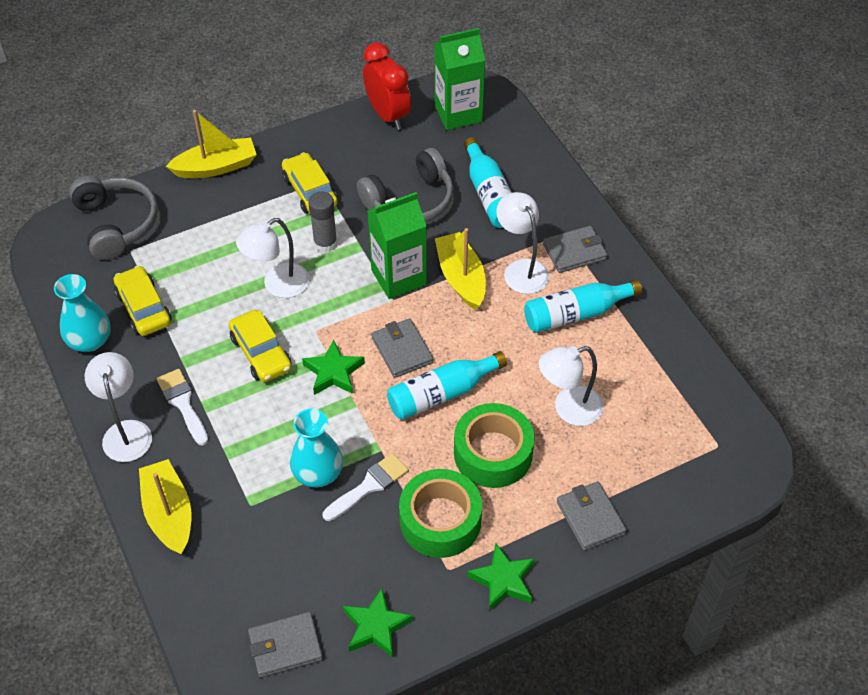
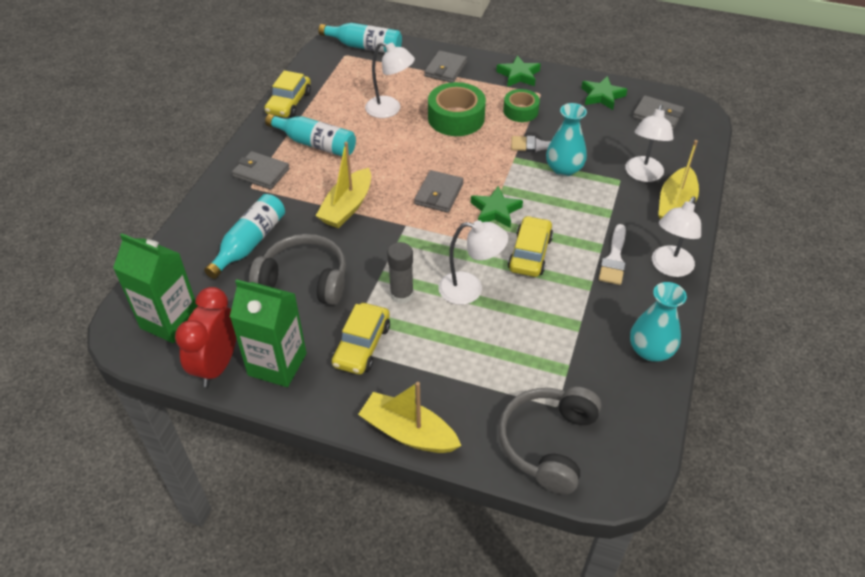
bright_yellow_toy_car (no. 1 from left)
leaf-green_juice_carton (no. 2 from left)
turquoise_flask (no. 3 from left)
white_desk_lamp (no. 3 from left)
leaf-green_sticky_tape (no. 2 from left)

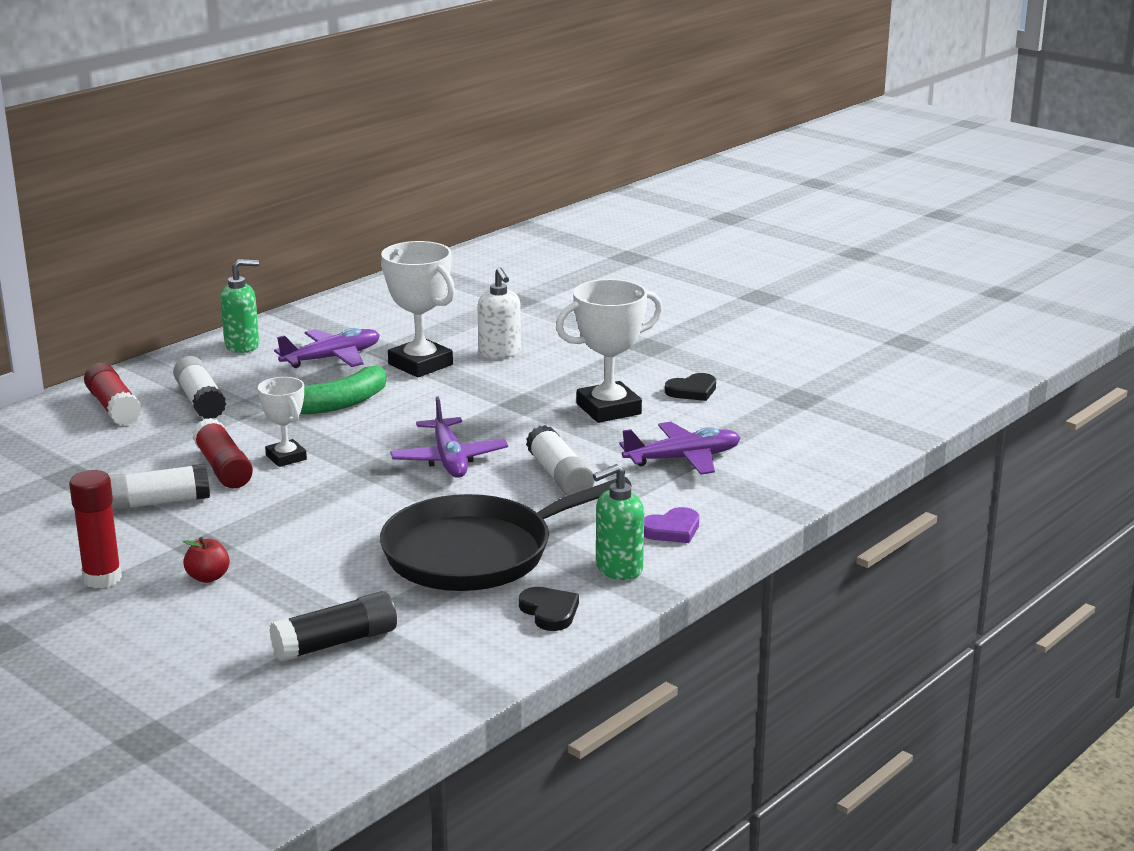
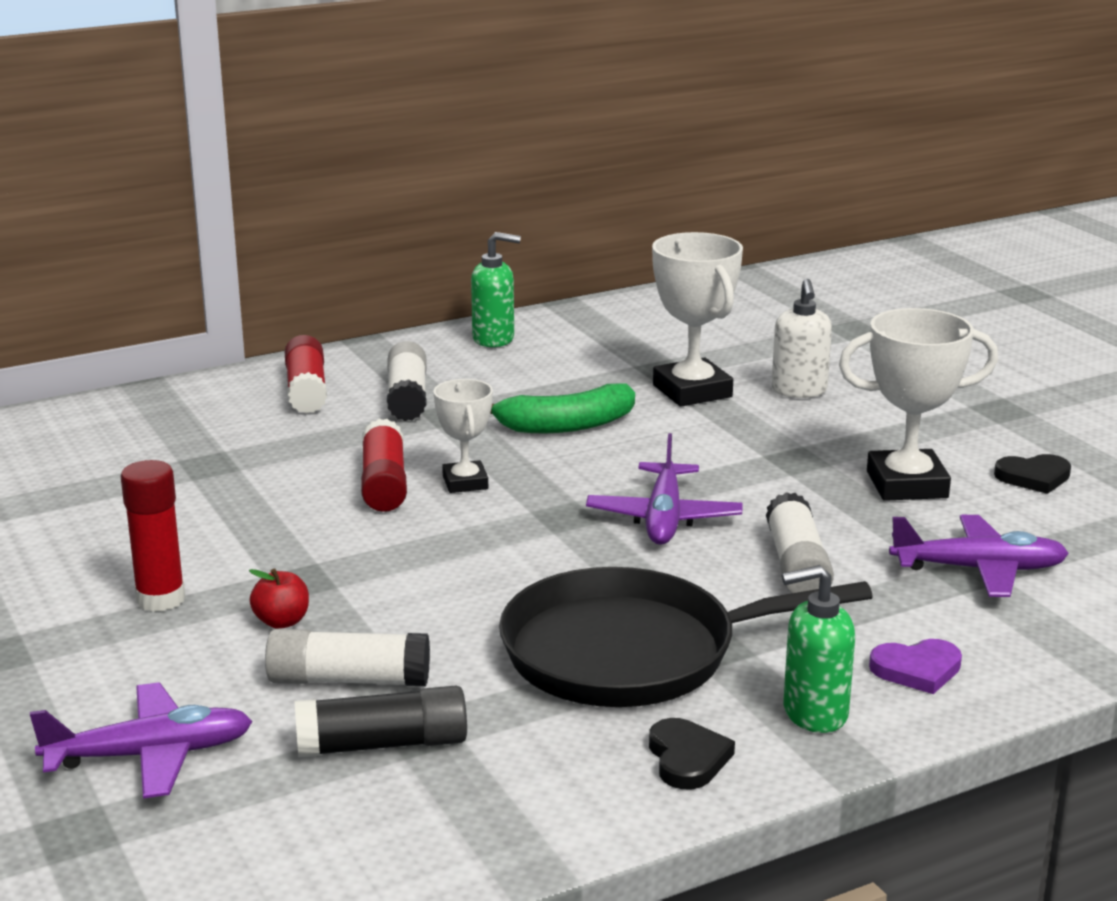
white_glue_stick (no. 1 from left)
violet_toy_plane (no. 1 from left)

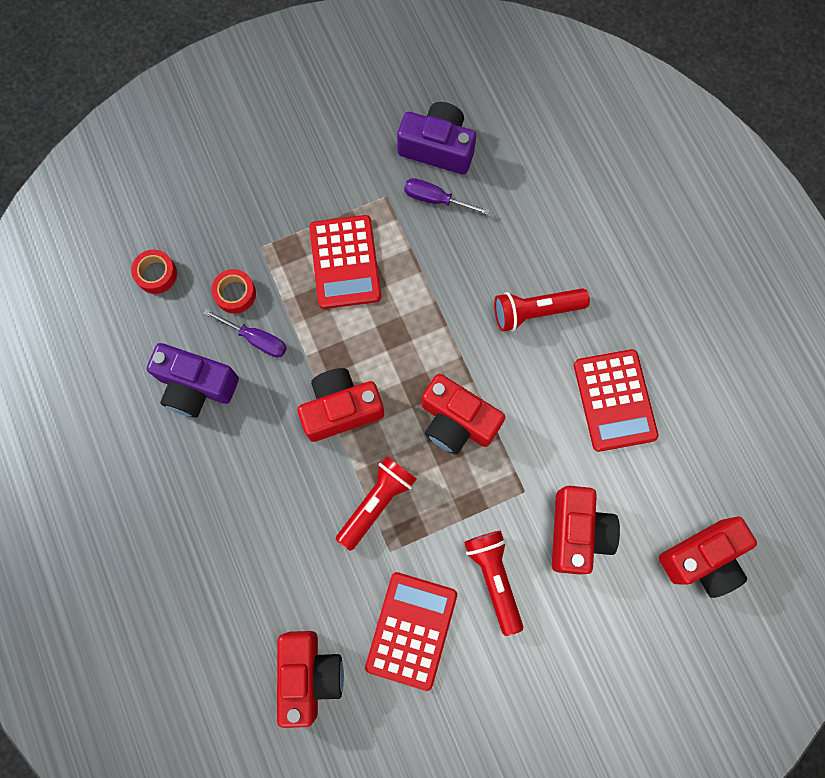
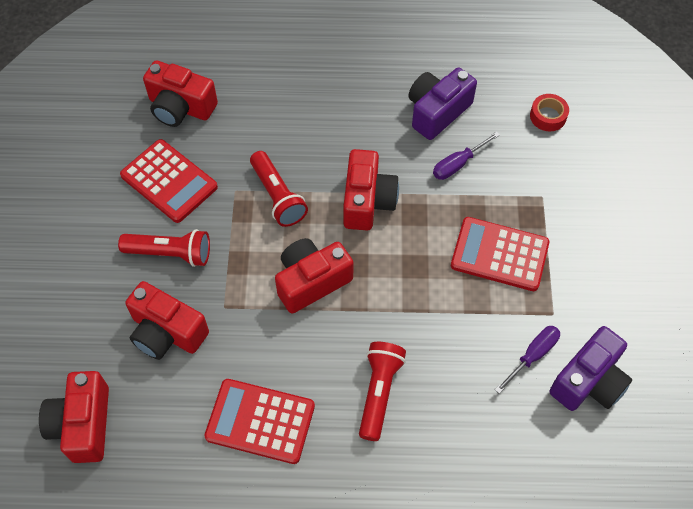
crimson_sticky_tape (no. 2 from left in the first image)

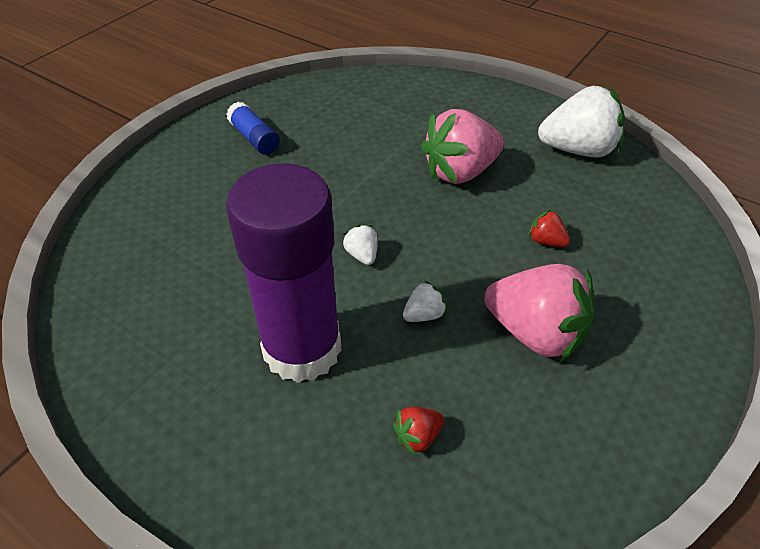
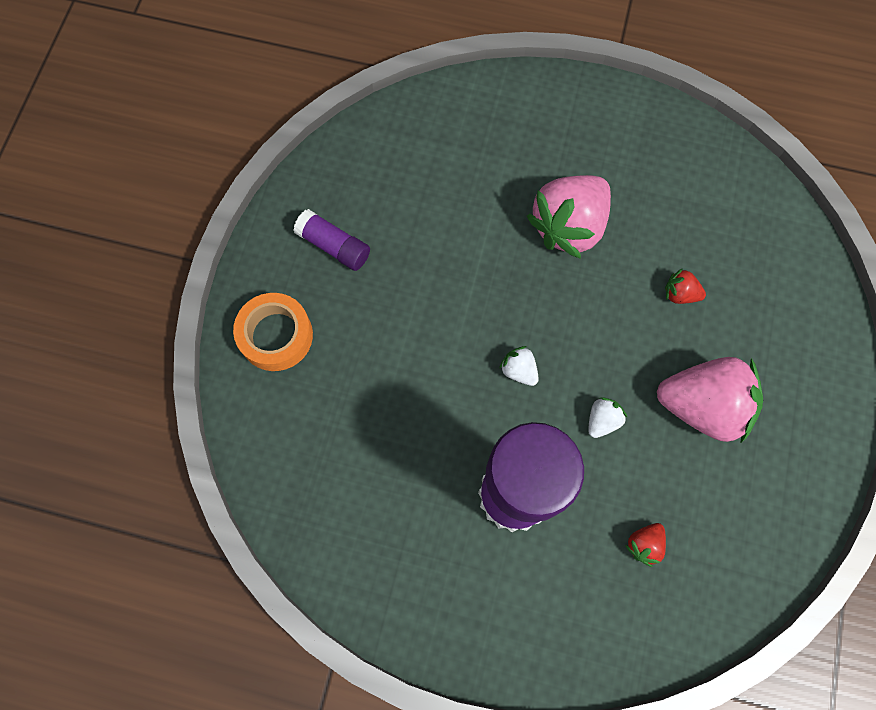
white_toy_strawberry (no. 3 from left in the first image)
bright_orange_sticky_tape
violet_glue_stick (no. 1 from left)

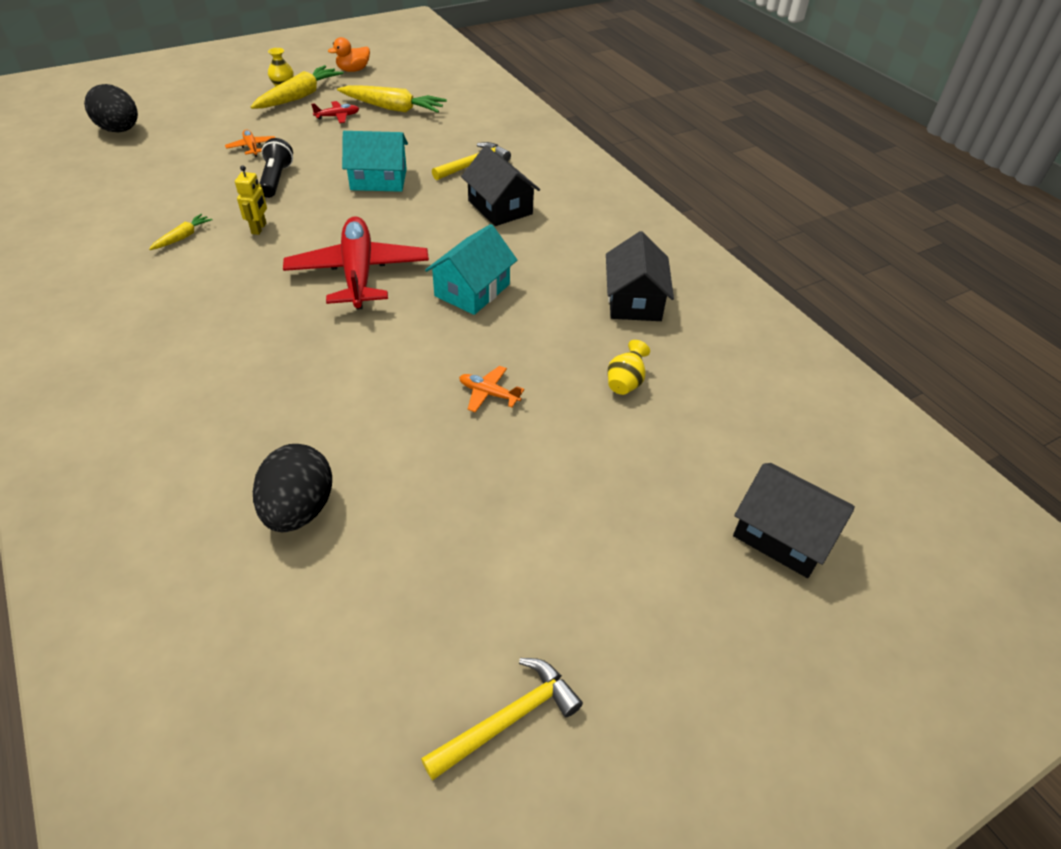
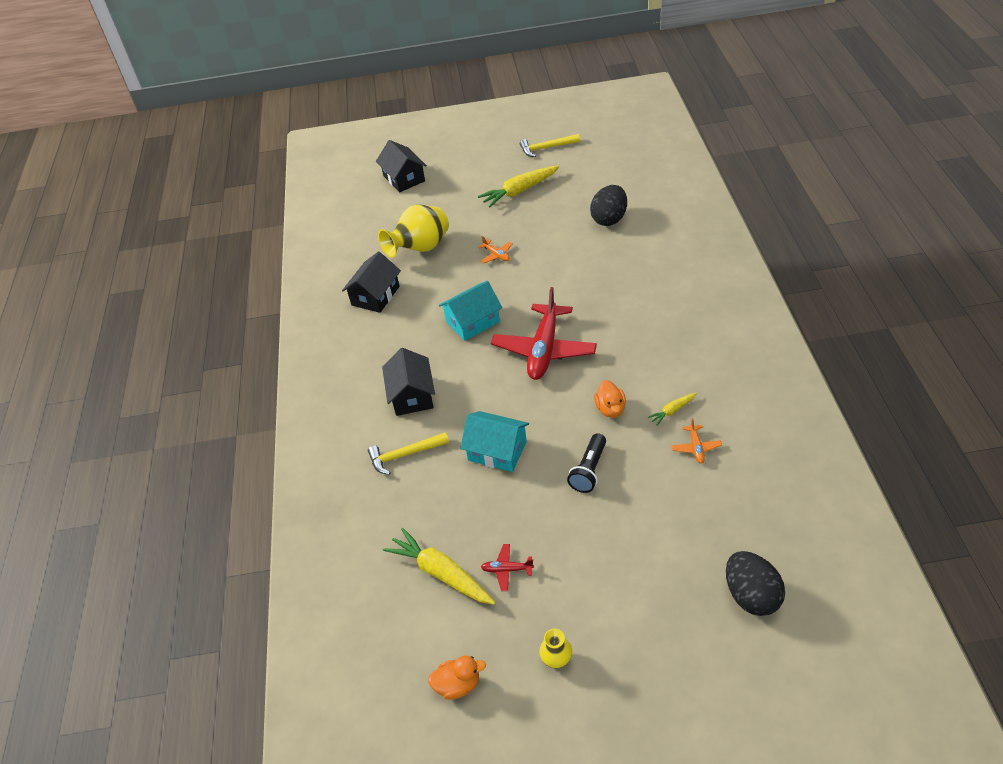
bright_orange_toy_plane (no. 2 from left)
bright_yellow_carrot (no. 2 from left)
bright_orange_toy_duck (no. 2 from left)
bright_yellow_tall_vase (no. 1 from left)

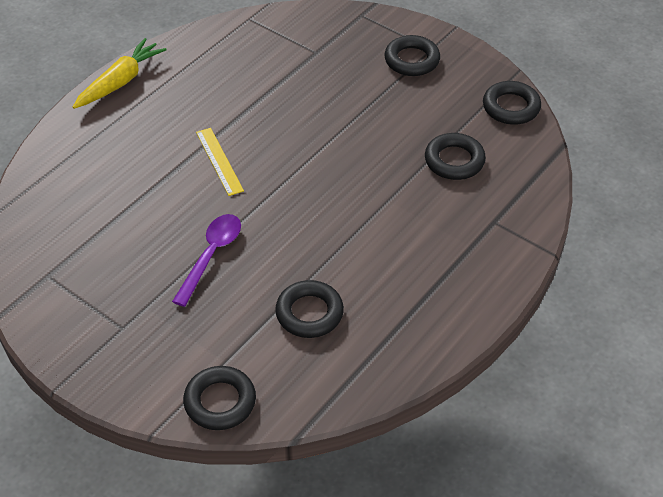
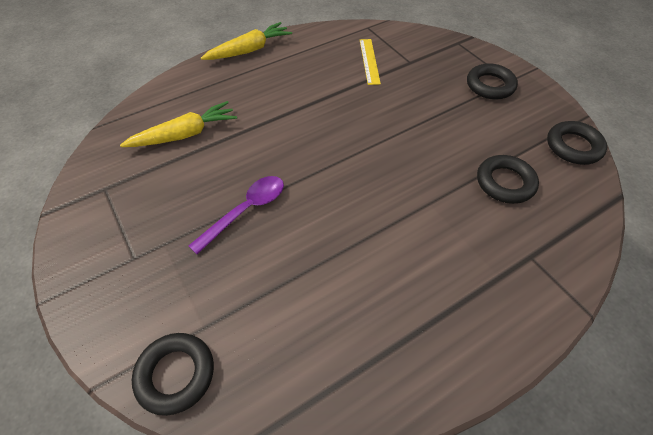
jet-black_hoop (no. 2 from left in the first image)
bright_yellow_carrot (no. 1 from left)
bright_yellow_measuring_stick

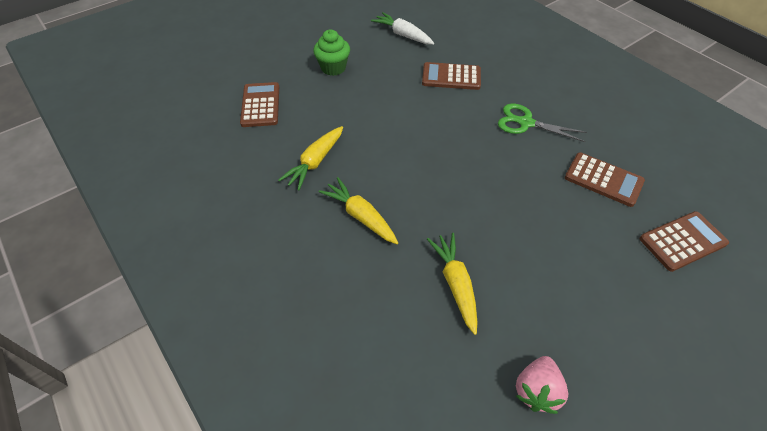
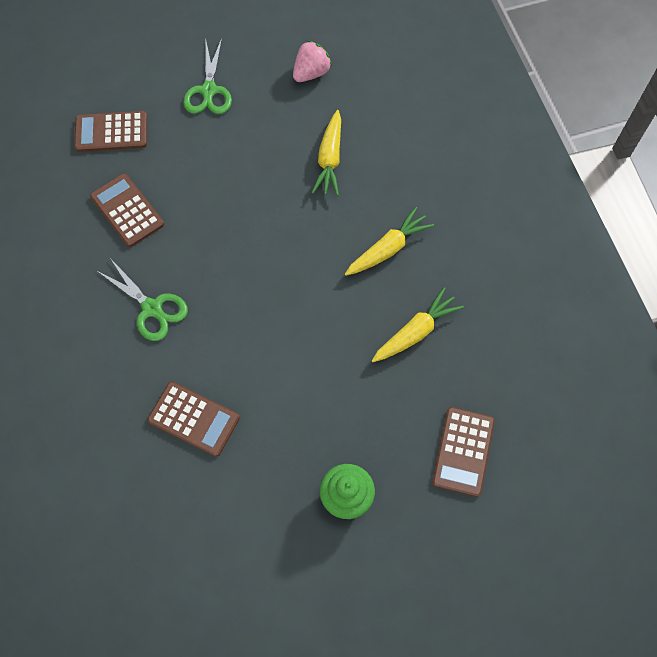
white_carrot
leaf-green_shears (no. 2 from left)
bright_yellow_carrot (no. 2 from left)

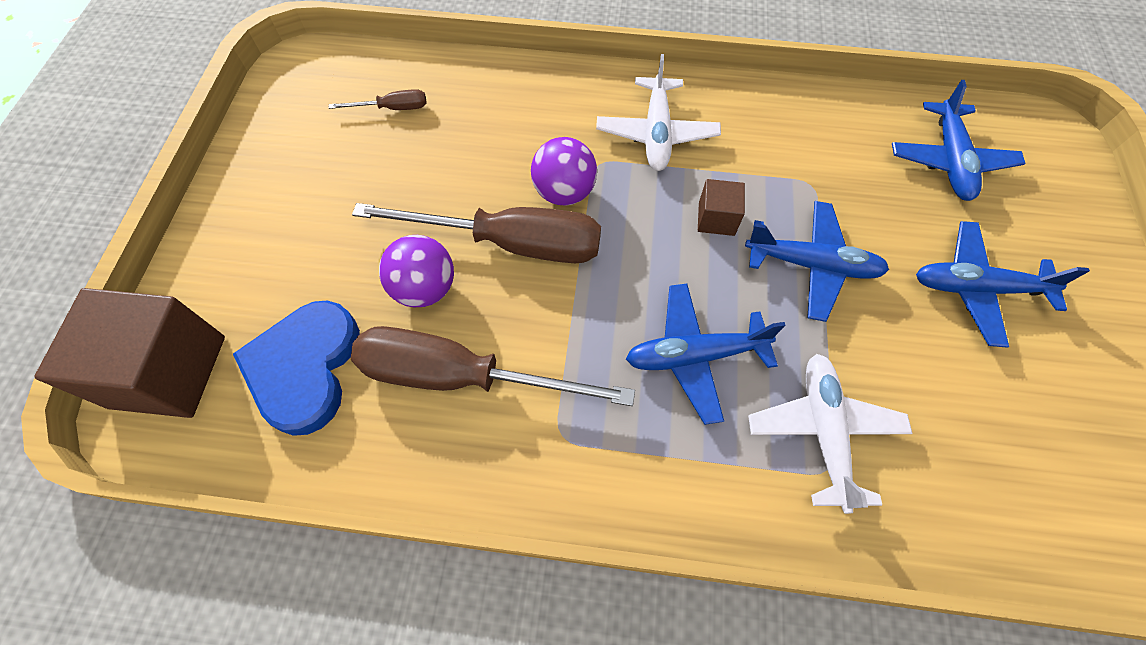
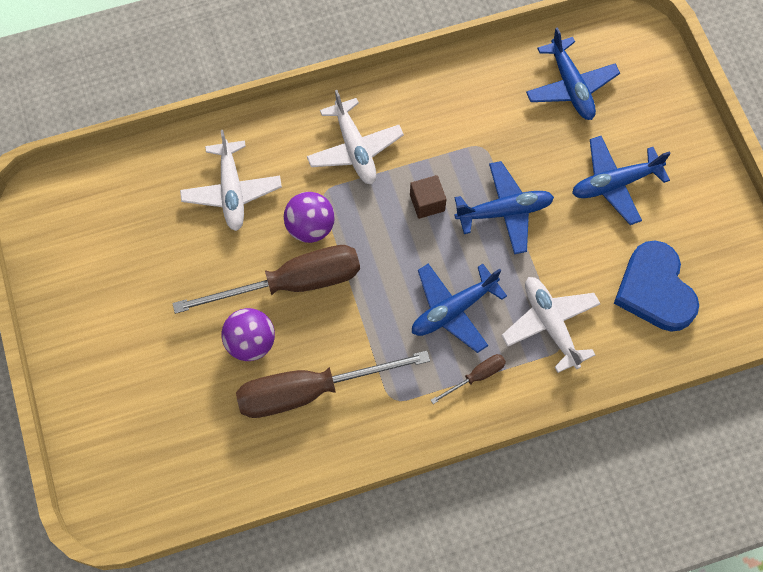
brown_cube (no. 1 from left in the first image)
white_toy_plane (no. 1 from left)
cobalt_heart_shape
brown_hand_screwdriver (no. 3 from left)

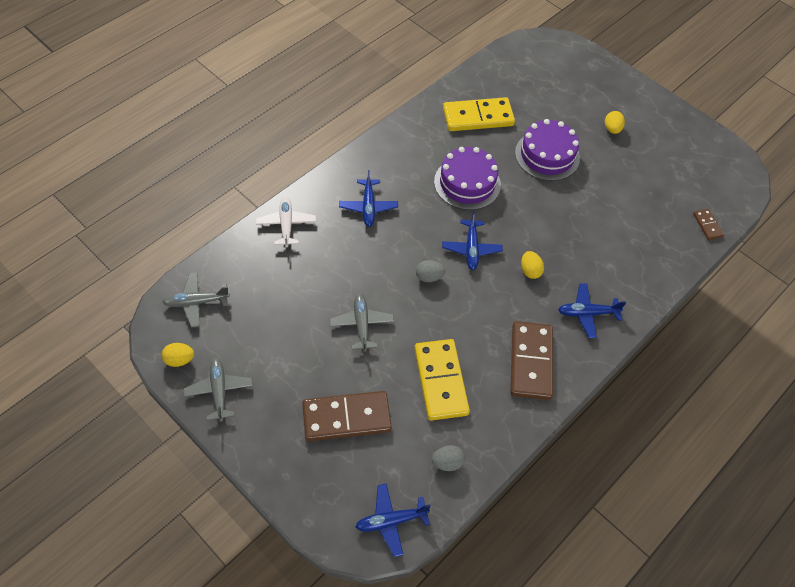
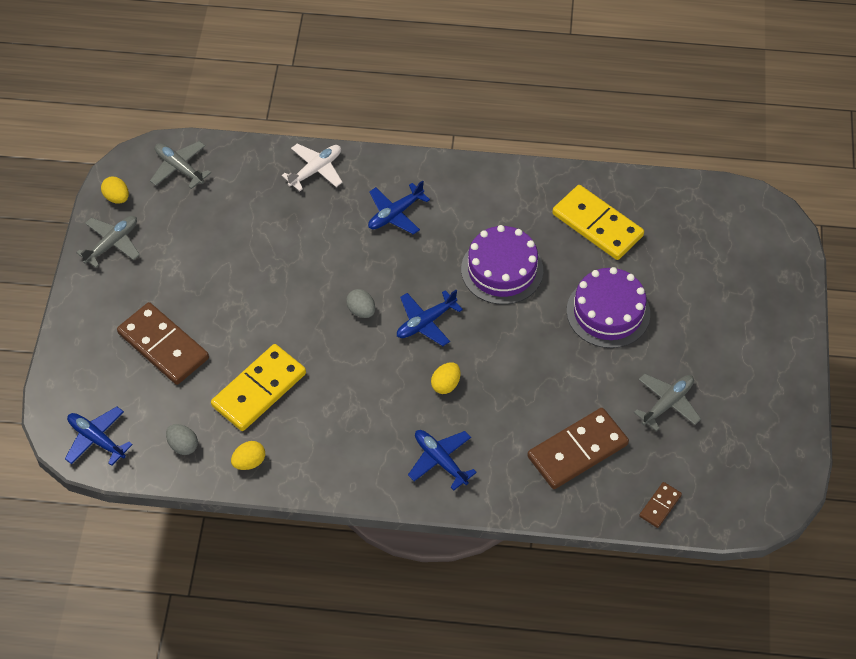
ash-grey_toy_plane (no. 3 from left)
brown_domino_tile (no. 2 from left)
bright_yellow_toy_egg (no. 2 from left)

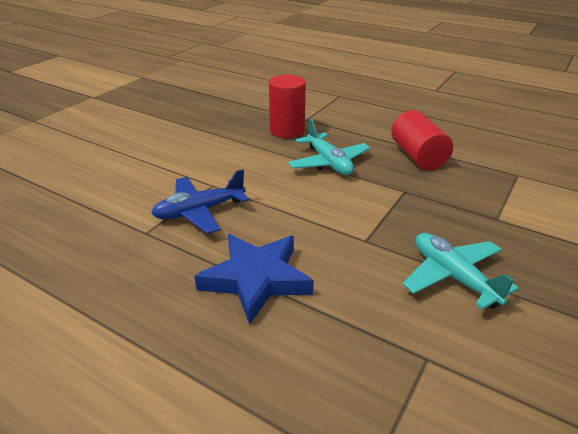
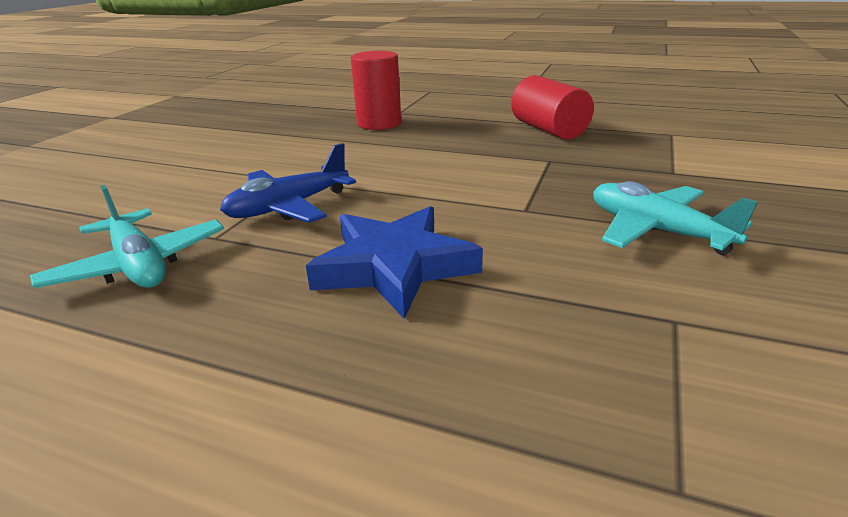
turquoise_toy_plane (no. 1 from left)

